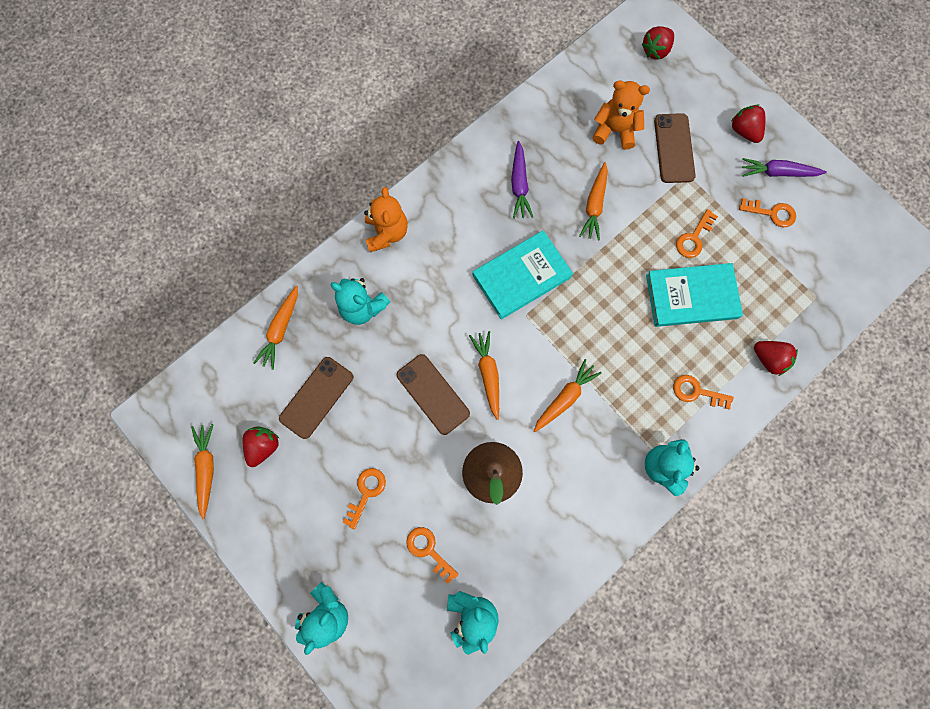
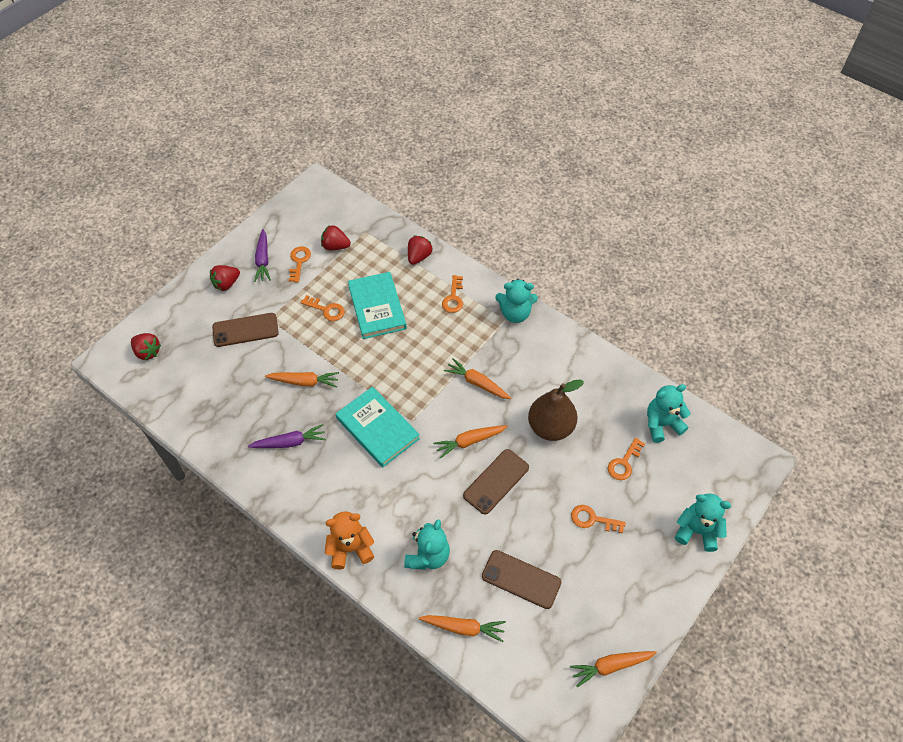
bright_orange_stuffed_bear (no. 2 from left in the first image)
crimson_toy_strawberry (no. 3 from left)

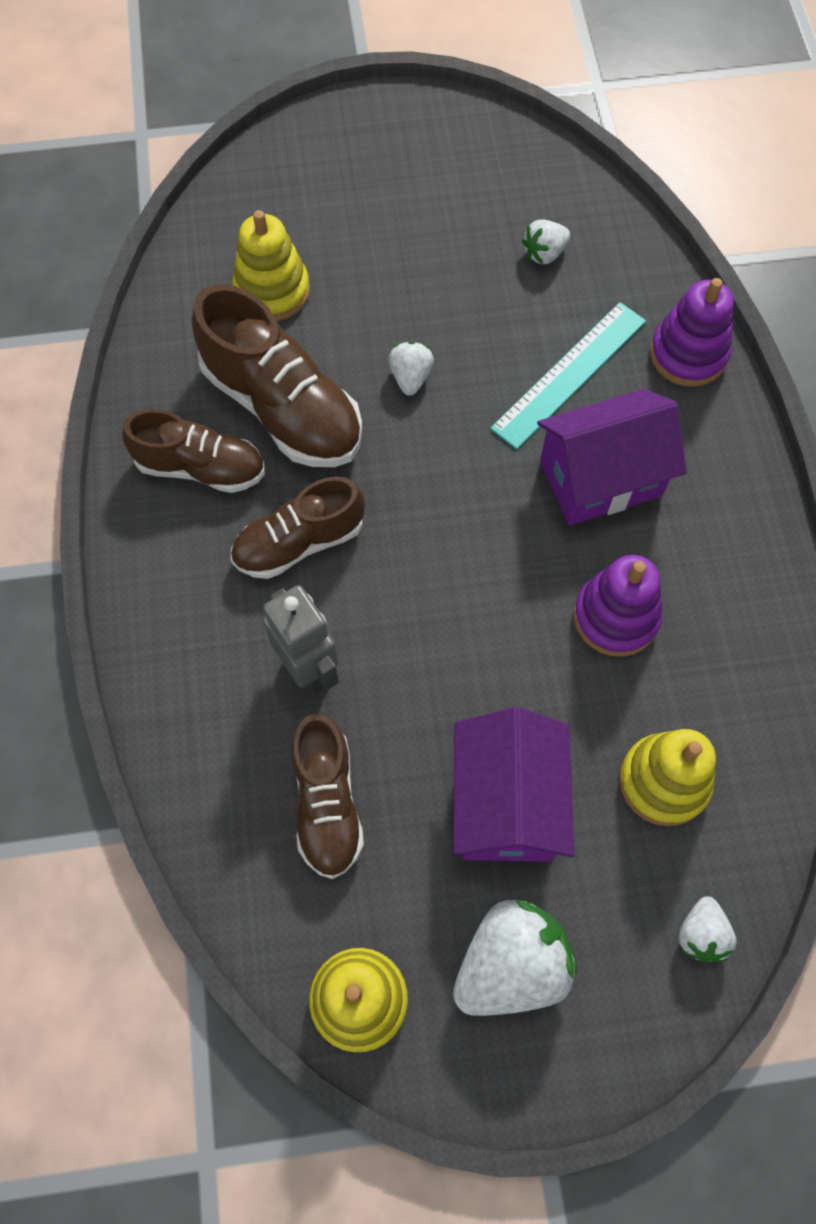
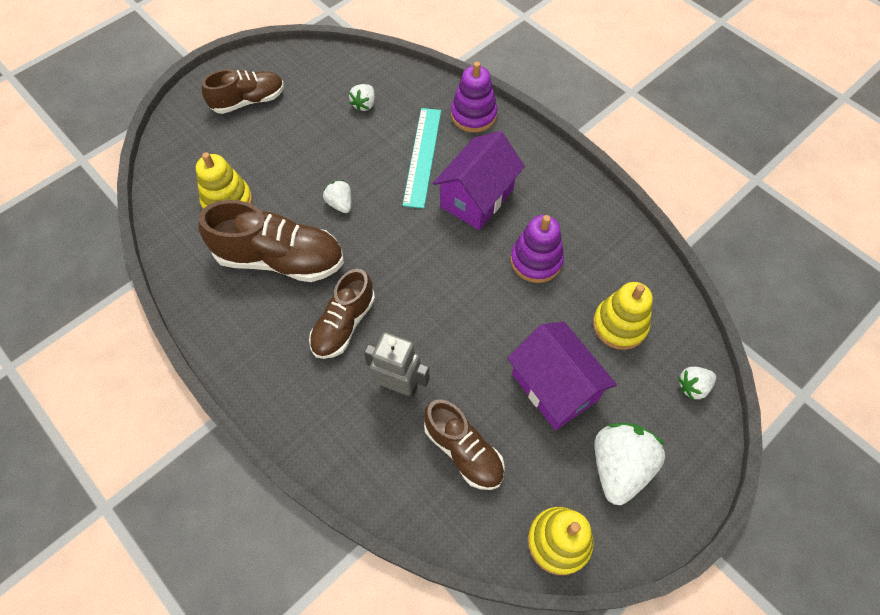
brown_lace-up_shoe (no. 1 from left)
white_toy_strawberry (no. 4 from left)

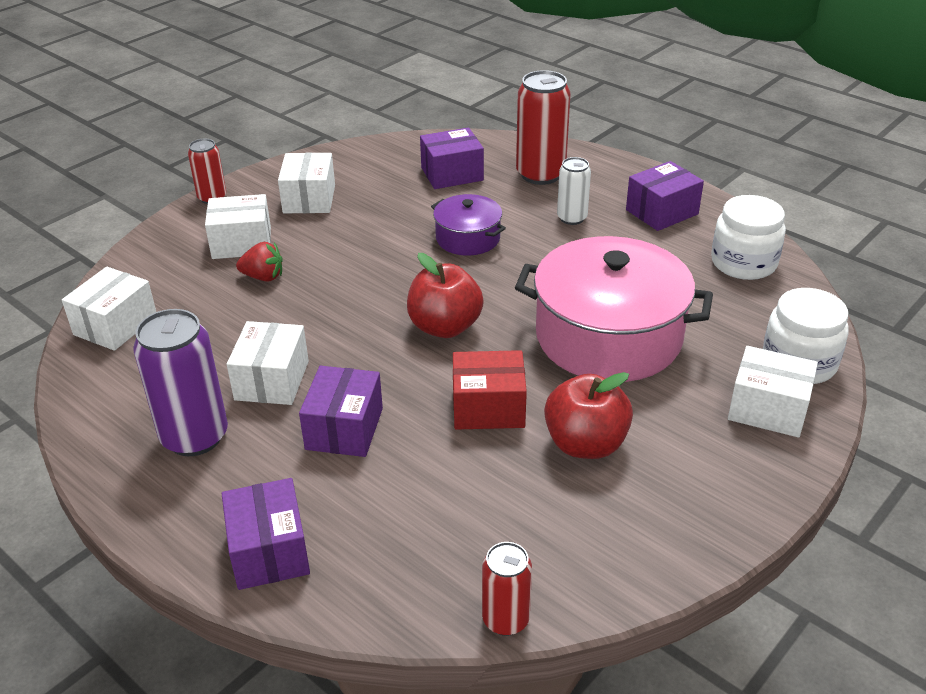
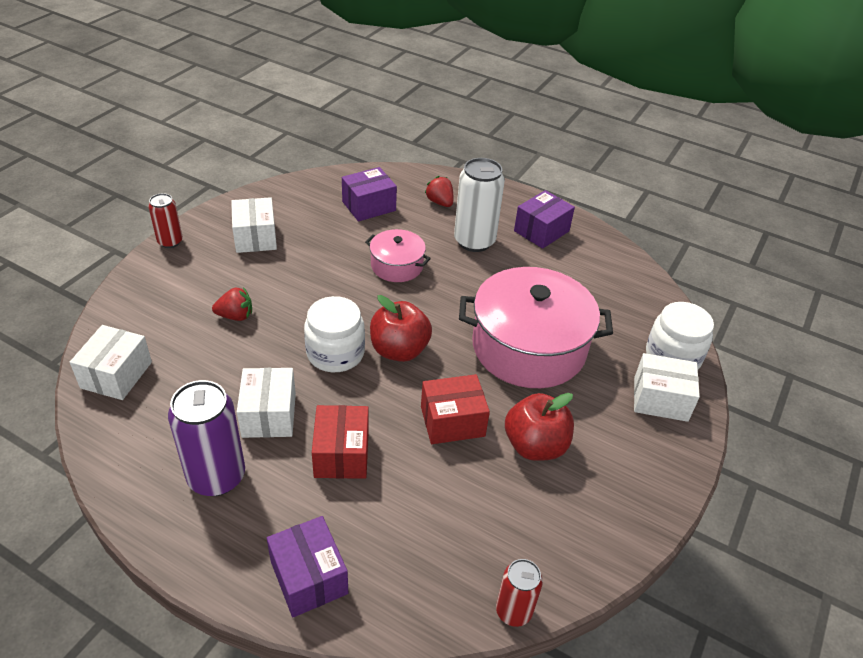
white_parcel (no. 2 from left in the first image)
white_preserve_jar (no. 1 from left)
crimson_toy_strawberry (no. 2 from left)
crimson_parcel (no. 1 from left)
rose-pink_cooking_pot (no. 1 from left)
white_can

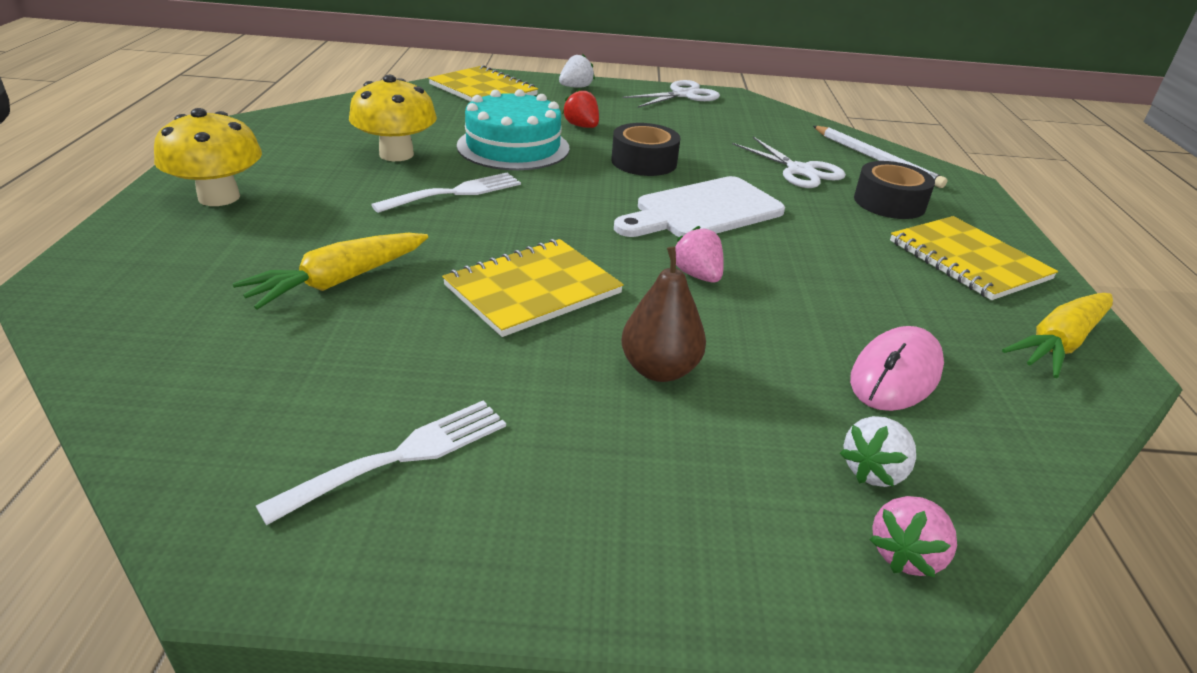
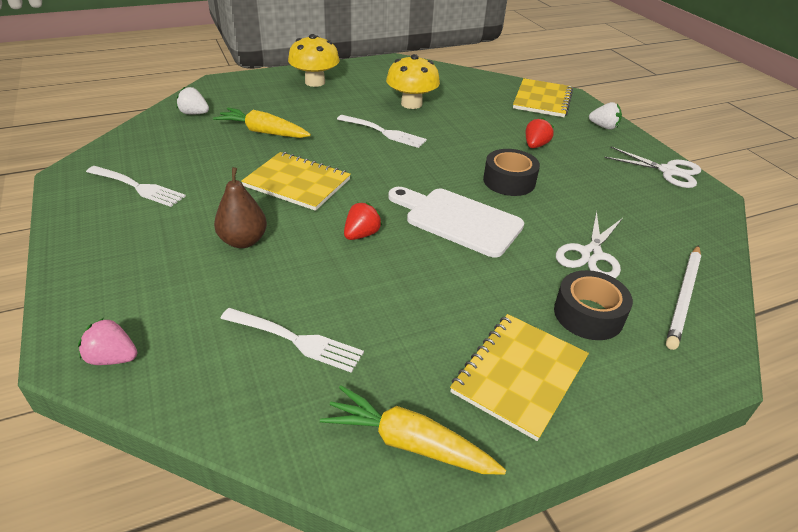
turquoise_gateau
white_toy_strawberry (no. 1 from left)
white_fork (no. 2 from left)
crimson_toy_strawberry (no. 1 from left)

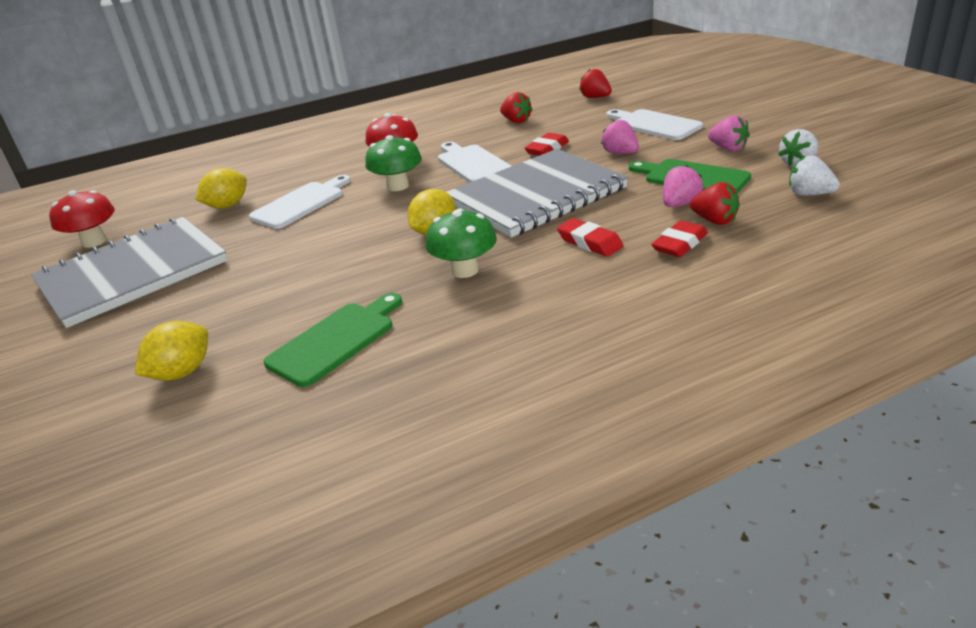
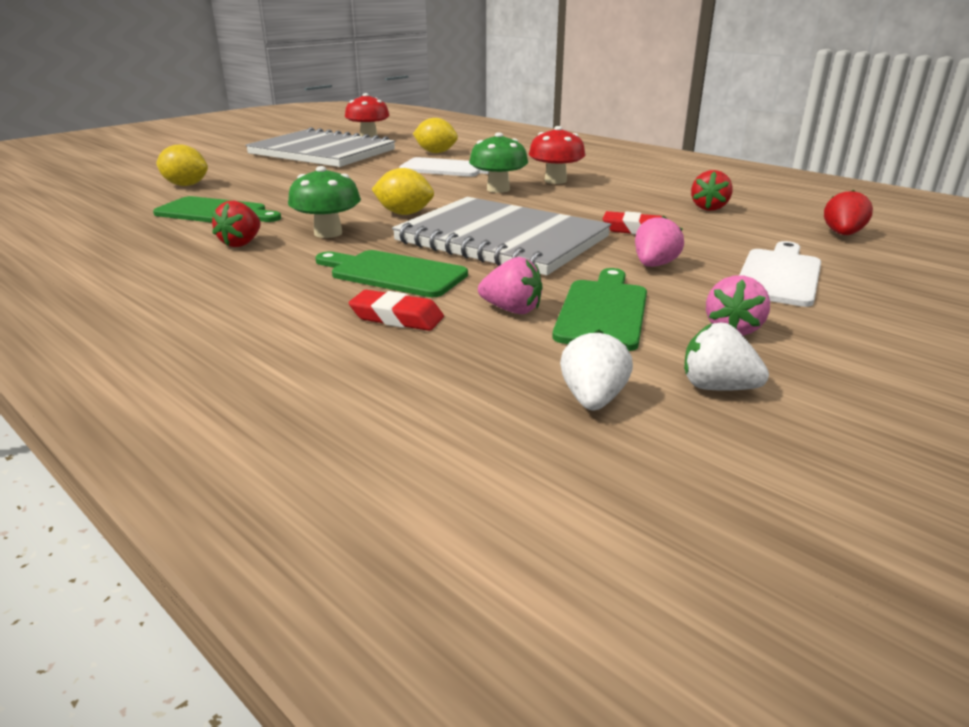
white_cutting_board (no. 2 from left in the first image)
crimson_toy_strawberry (no. 1 from left)
leaf-green_cutting_board (no. 2 from left)

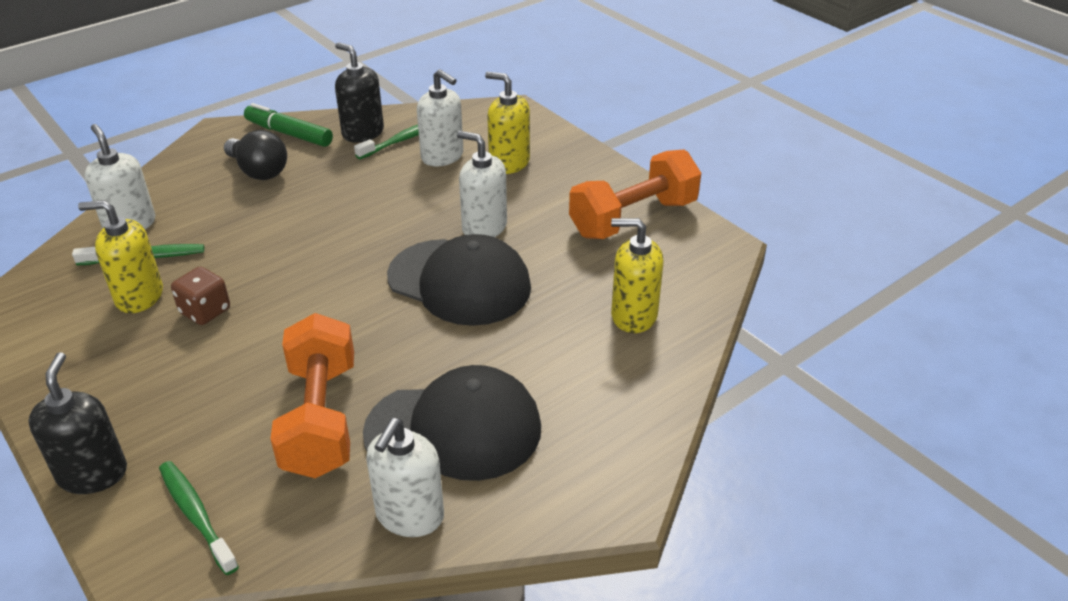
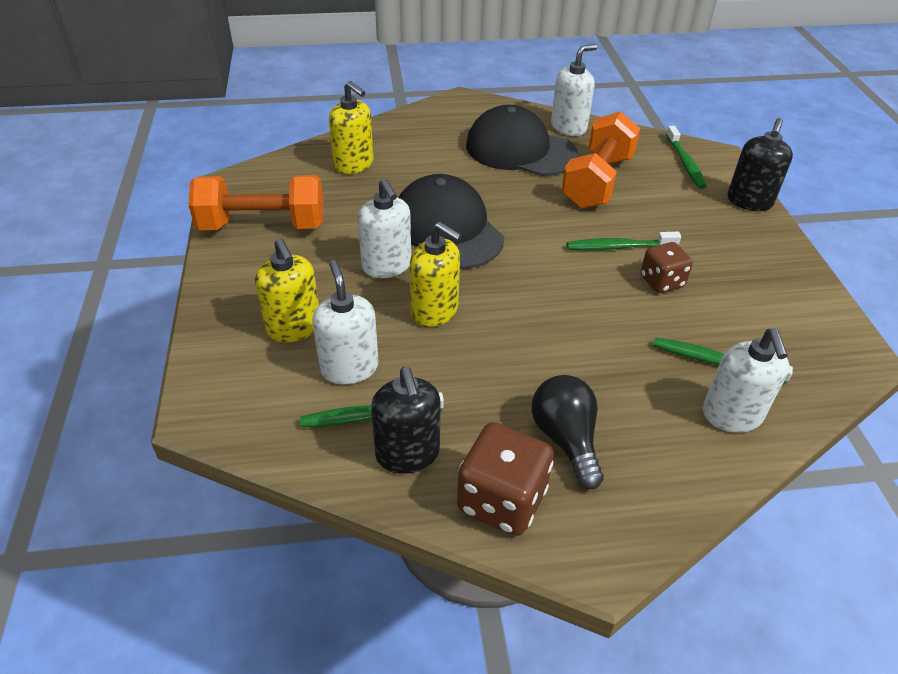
leaf-green_toothbrush (no. 2 from left)
bright_yellow_soap_pump (no. 3 from left)
brown_die (no. 1 from left)

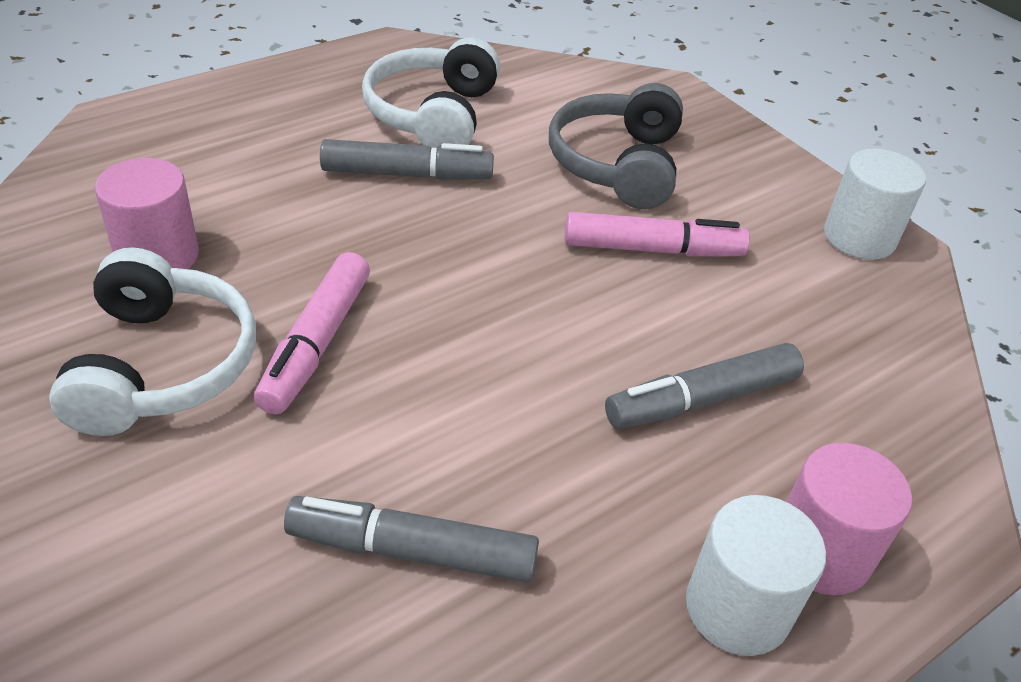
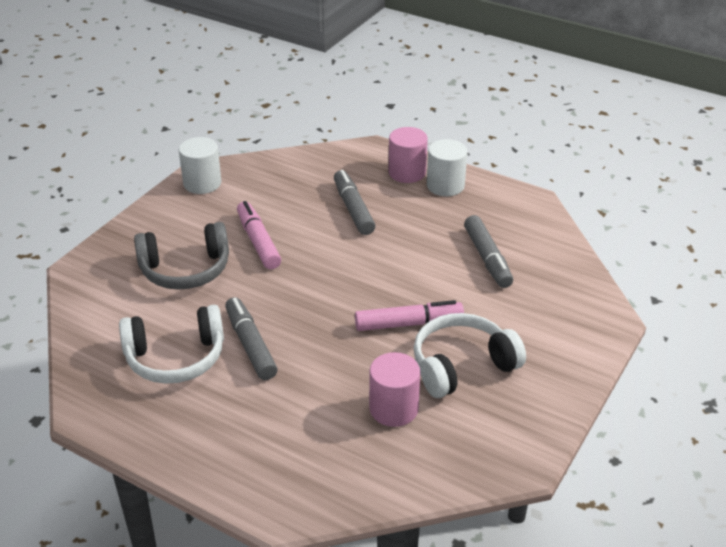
ash-grey_felt_pen (no. 2 from left)

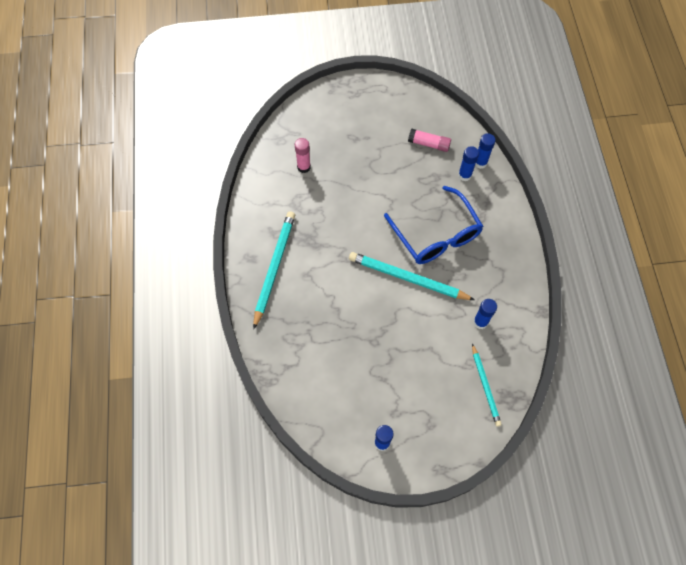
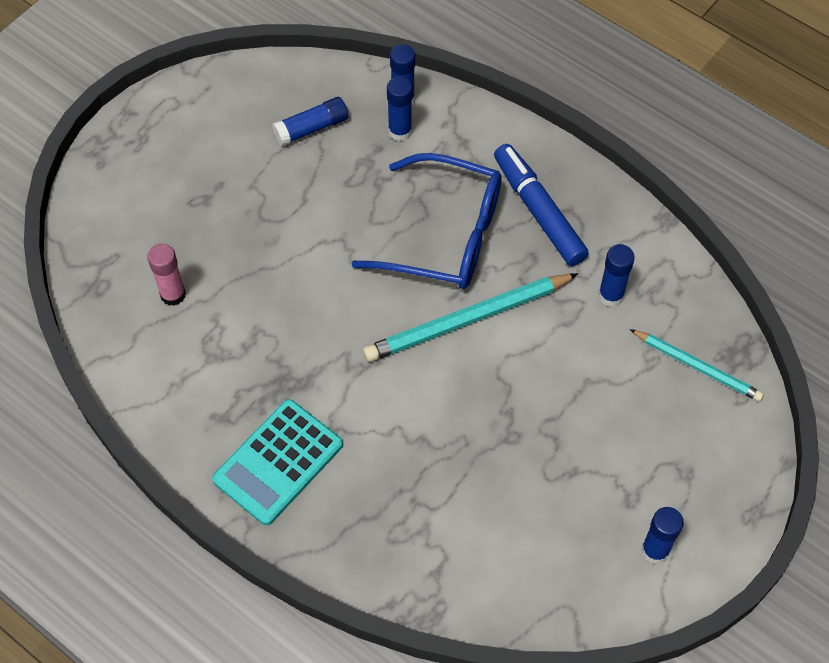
cobalt_felt_pen
turquoise_pocket_calculator
cobalt_glue_stick (no. 1 from left)

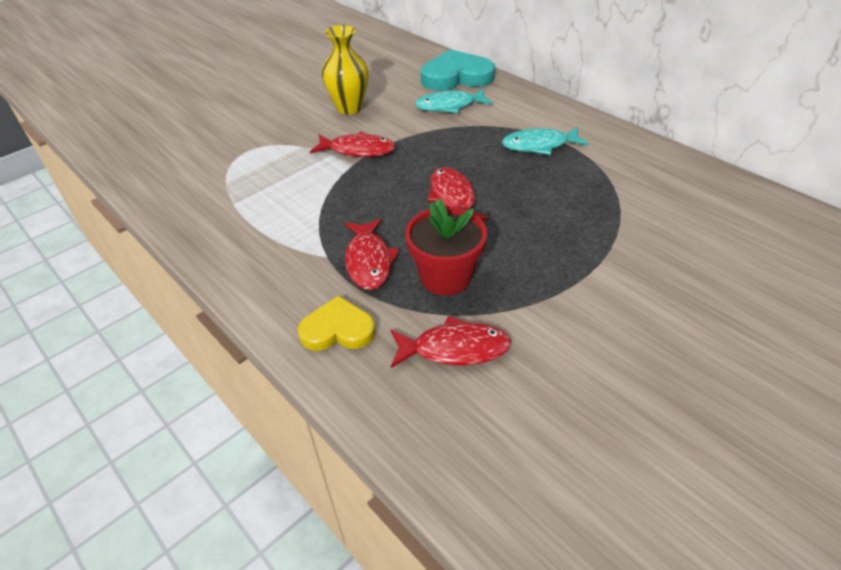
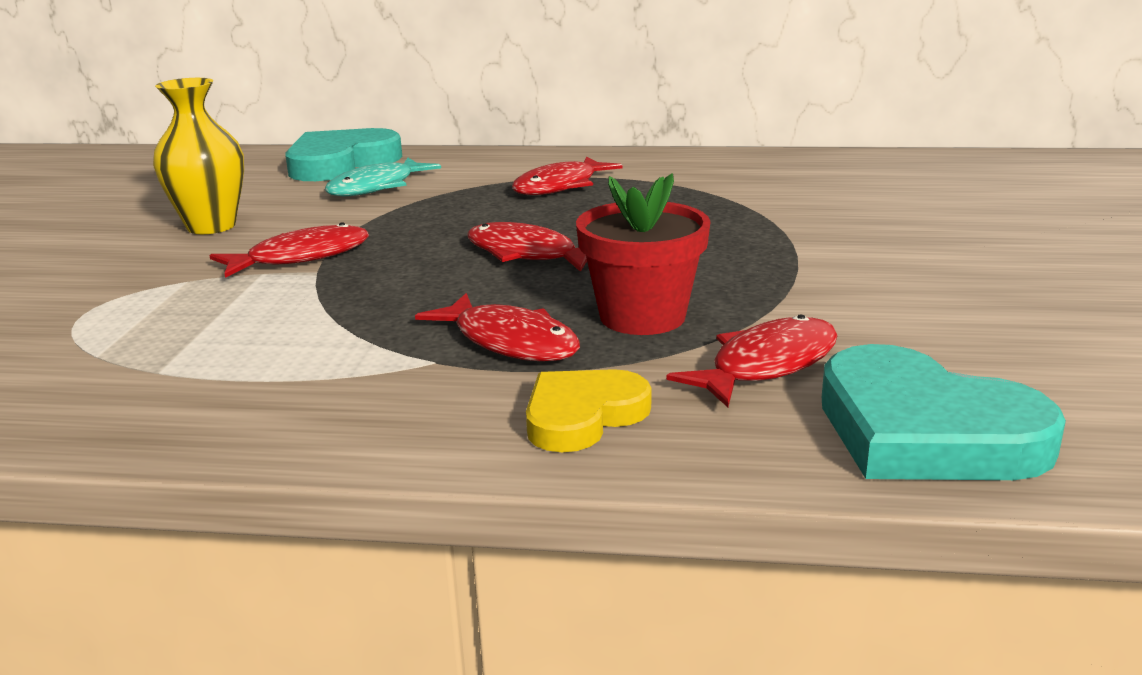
turquoise_heart_shape (no. 2 from left)
crimson_fish (no. 4 from left)

